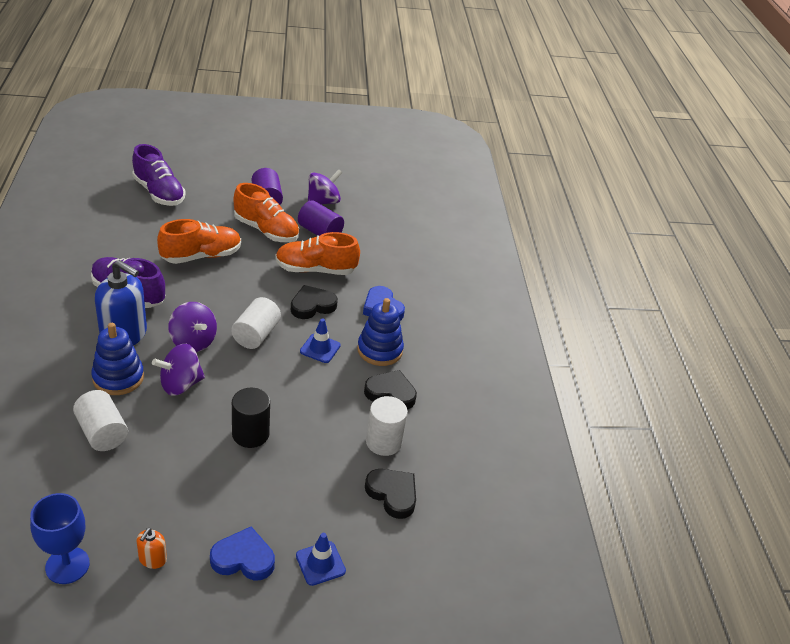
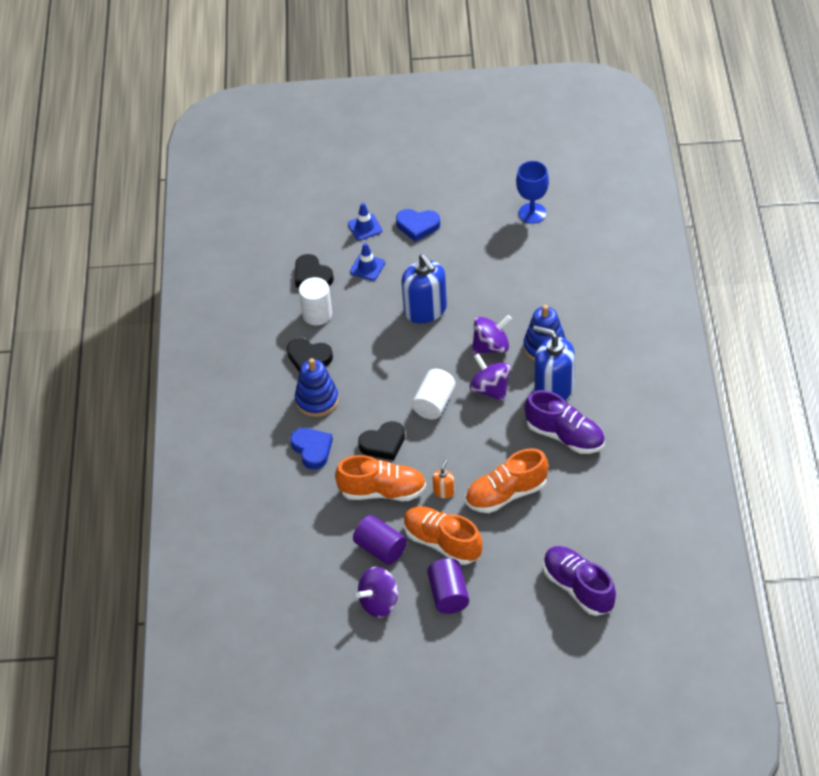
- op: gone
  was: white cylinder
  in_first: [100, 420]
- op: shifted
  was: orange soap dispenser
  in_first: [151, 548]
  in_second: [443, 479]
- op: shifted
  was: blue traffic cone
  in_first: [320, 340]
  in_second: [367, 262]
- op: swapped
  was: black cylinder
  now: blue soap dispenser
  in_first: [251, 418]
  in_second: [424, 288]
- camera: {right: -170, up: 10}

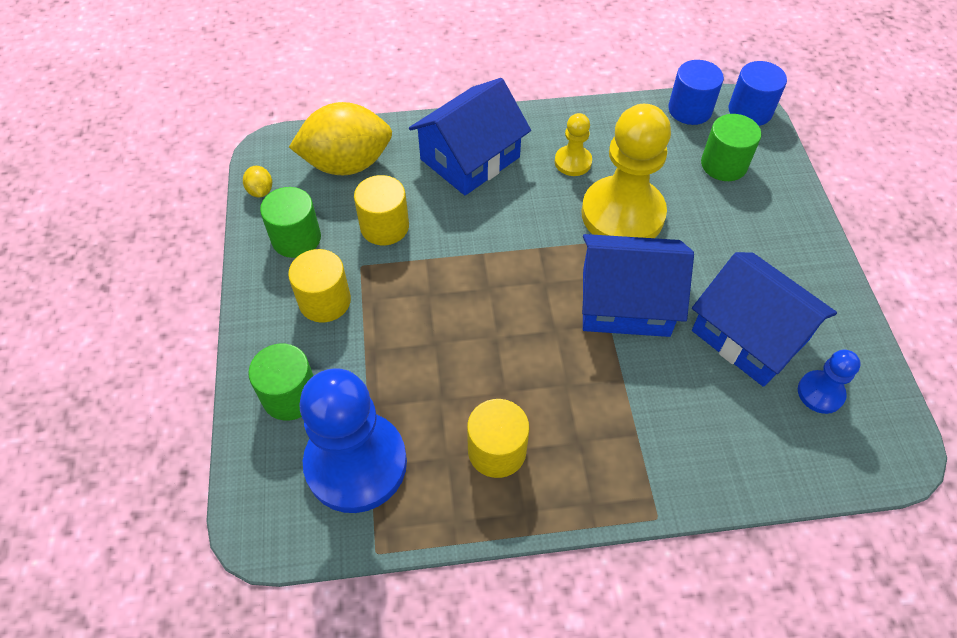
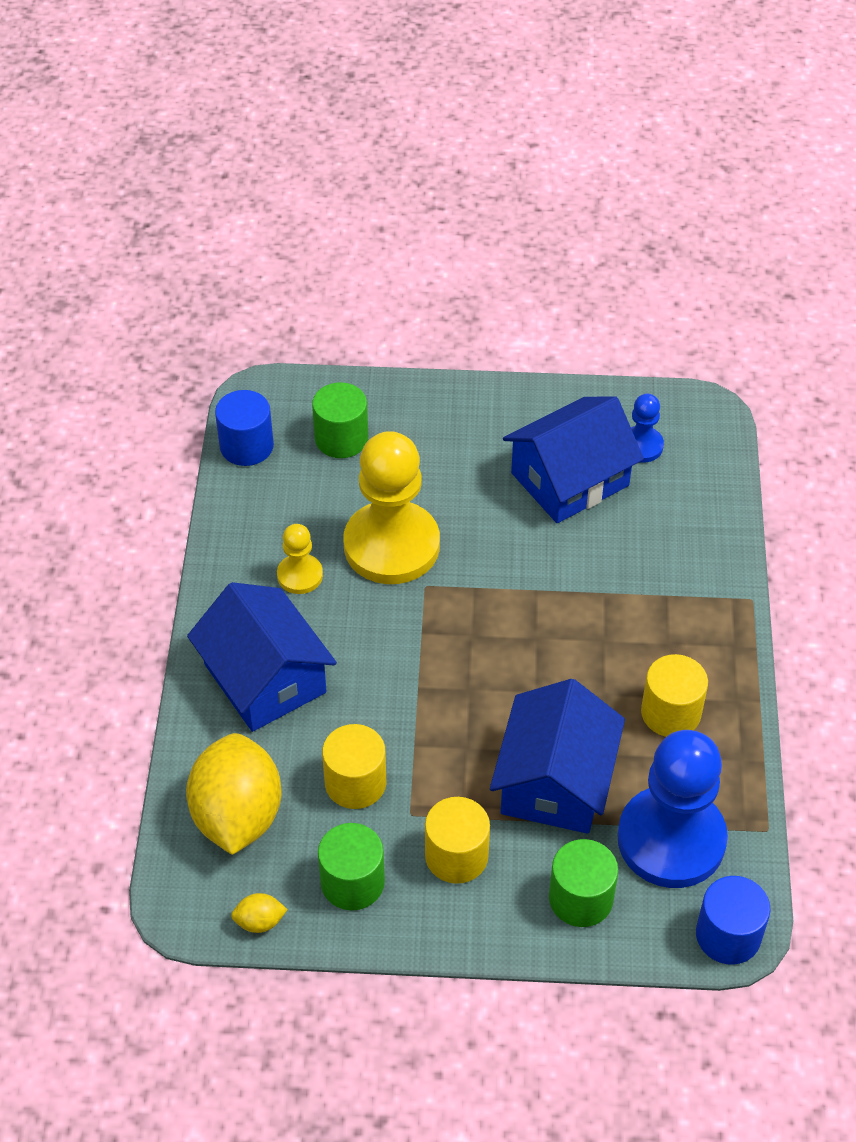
- op: shifted
  was: blue house
  in_first: [638, 285]
  in_second: [557, 756]
- op: shifted
  was: blue cylinder
  in_first: [757, 93]
  in_second: [733, 920]
- camera: {right: -80, up: -5}

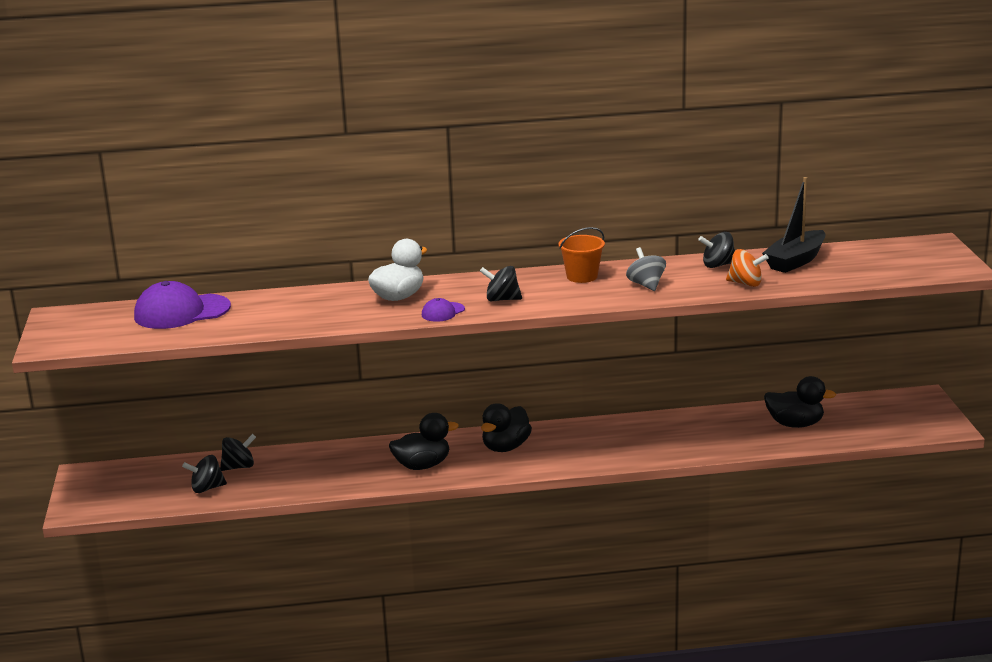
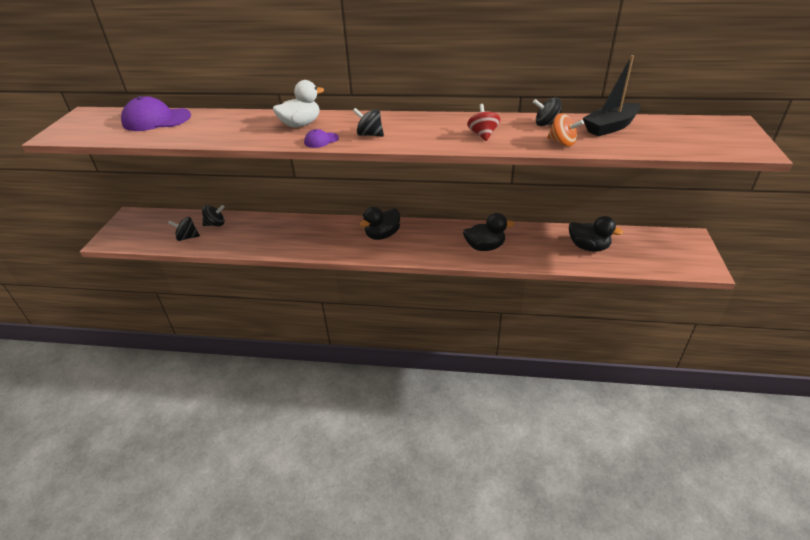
- op: gone
  was: orange bucket
  in_first: [581, 255]
- op: shifted
  was: black duck
  in_first: [424, 441]
  in_second: [488, 232]
- op: repainted
  was: grey spinning top
  now: red spinning top
  in_first: [646, 269]
  in_second: [483, 122]
- camera: {right: 15, up: 15}

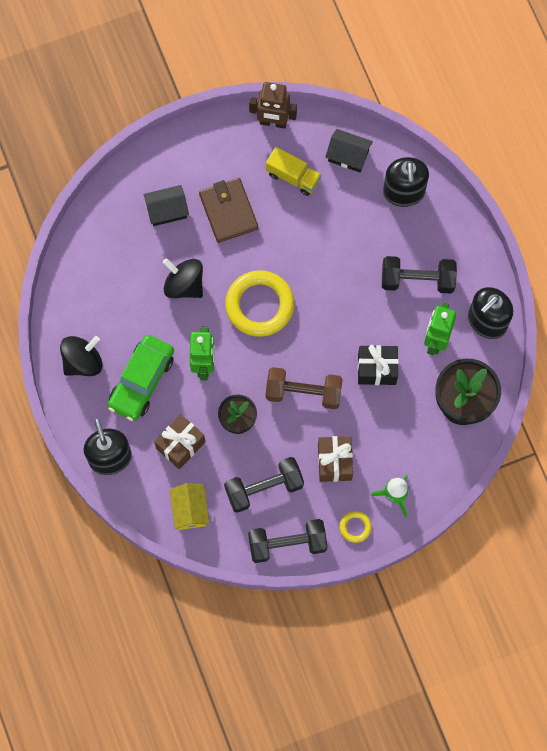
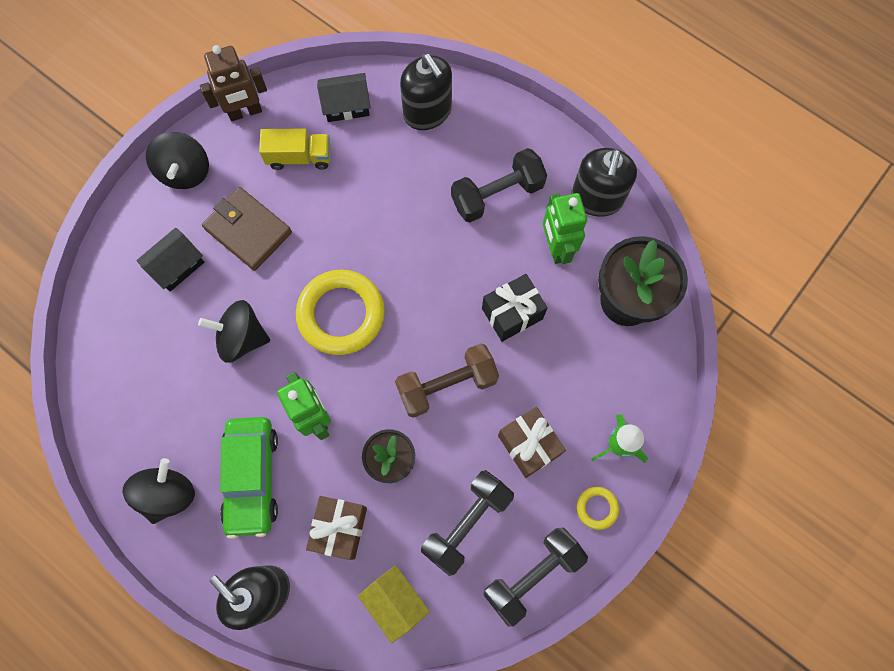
- op: new
  now: black spinning top
  in_second: [177, 160]
- camera: {right: -30, up: 0}

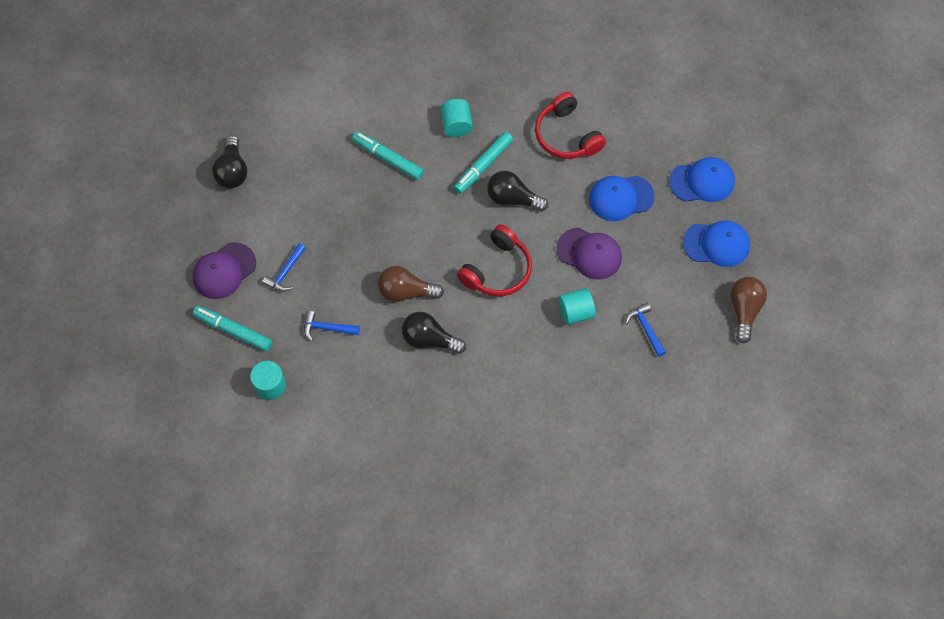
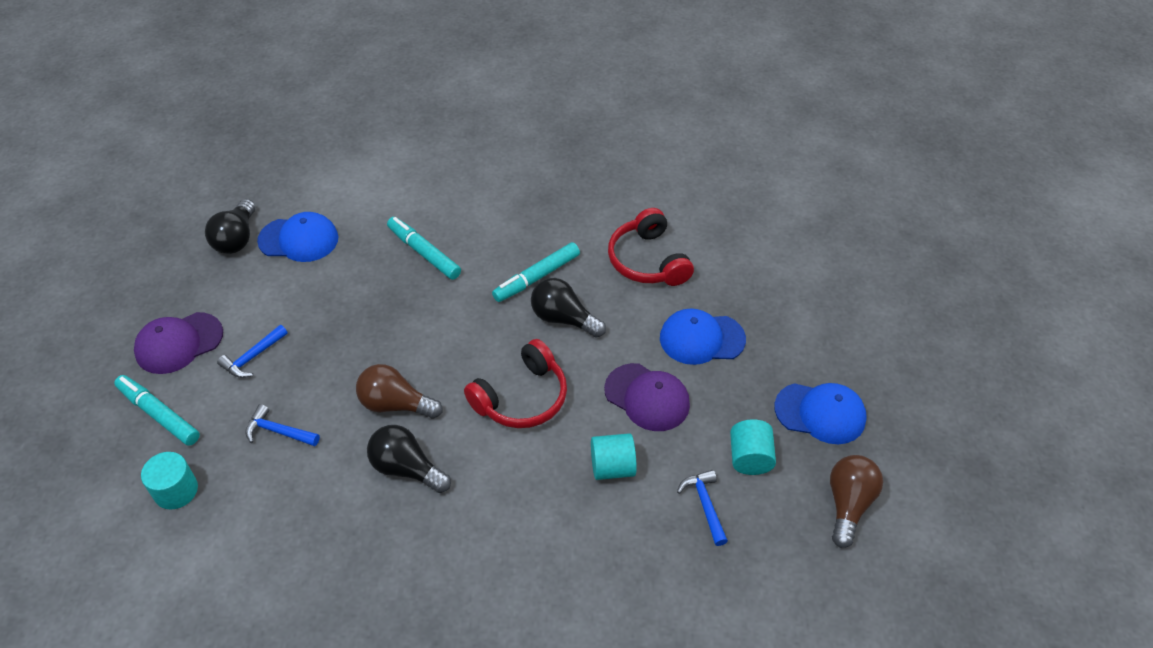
- op: shifted
  was: turquoise cylinder
  in_first: [457, 118]
  in_second: [753, 447]
- op: shifted
  was: blue cap
  in_first: [702, 179]
  in_second: [297, 237]
- camera: {right: 10, up: -15}

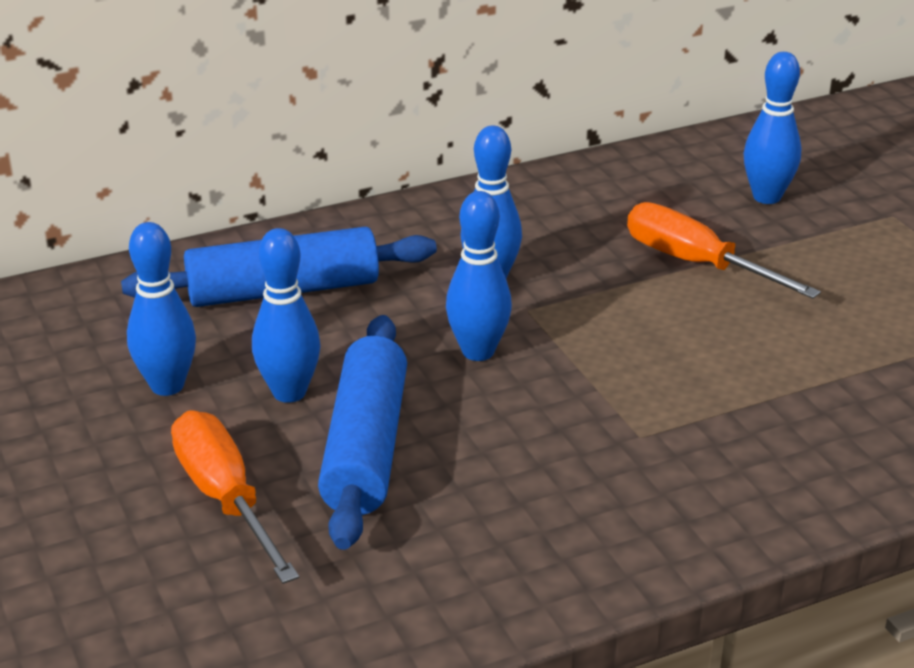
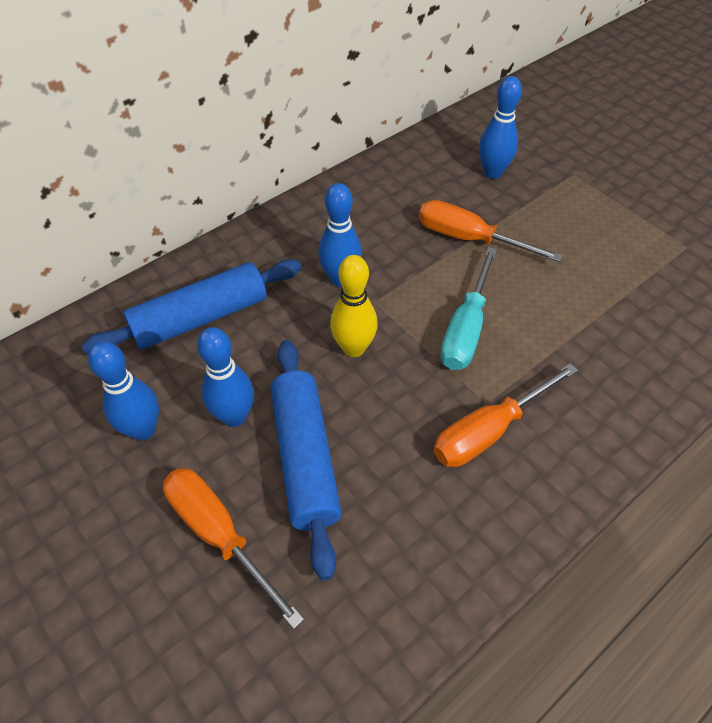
- op: new
  now: orange screwdriver
  in_second: [506, 415]
- op: new
  now: turquoise screwdriver
  in_second: [468, 308]
- op: repainted
  was: blue bowling pin
  now: yellow bowling pin
  in_first: [479, 276]
  in_second: [354, 306]
- camera: {right: -15, up: 20}

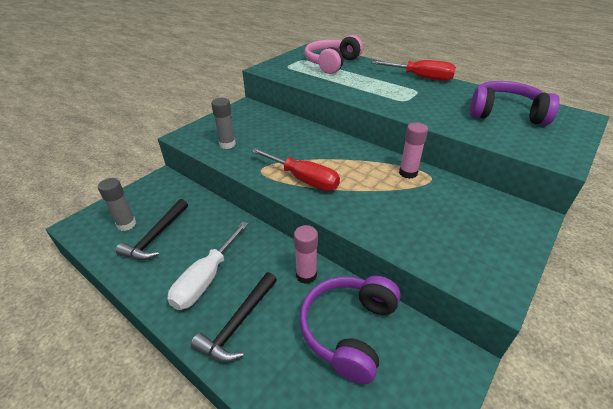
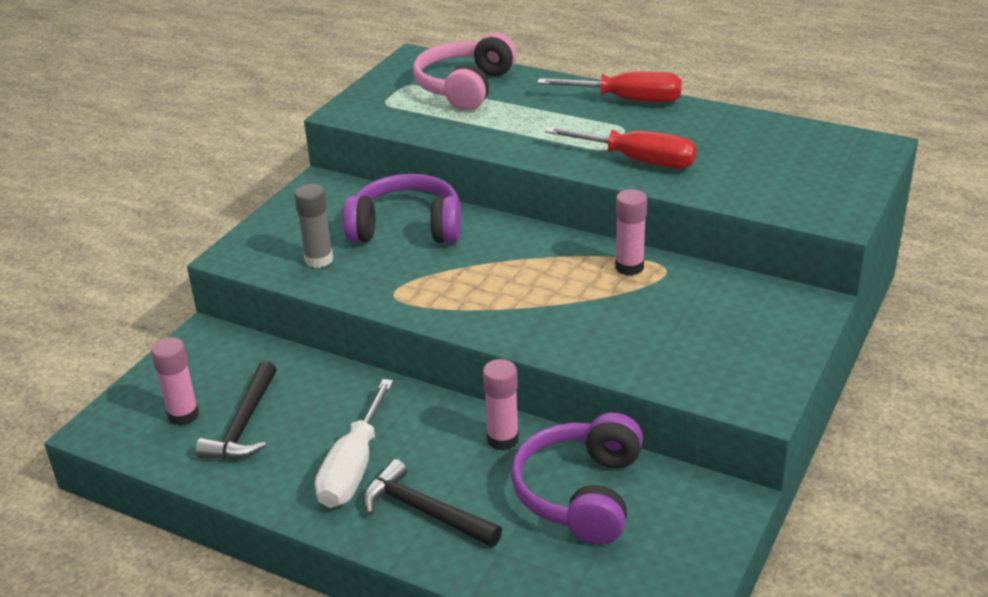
- op: shifted
  was: red screwdriver
  in_first: [295, 169]
  in_second: [621, 147]
- op: shifted
  was: purple headphones
  in_first: [515, 103]
  in_second: [402, 208]
- op: repainted
  was: grey glue stick
  now: pink glue stick
  in_first: [117, 204]
  in_second: [175, 381]
- op: rotated
  was: black hammer
  in_first: [234, 317]
  in_second: [432, 503]
  clockwise: 105
- camera: {right: -10, up: -5}

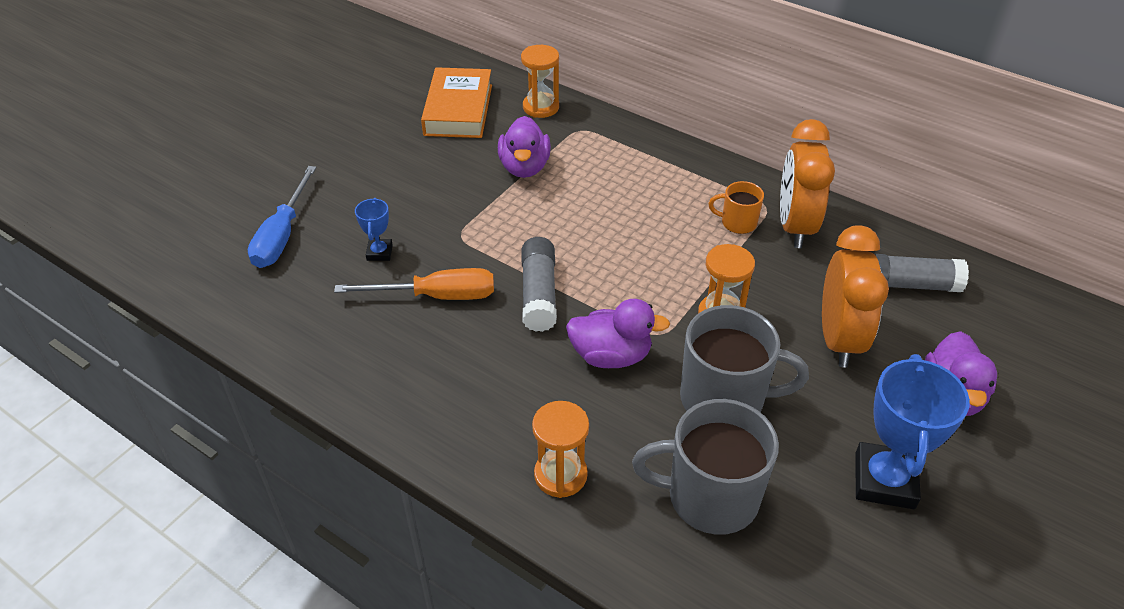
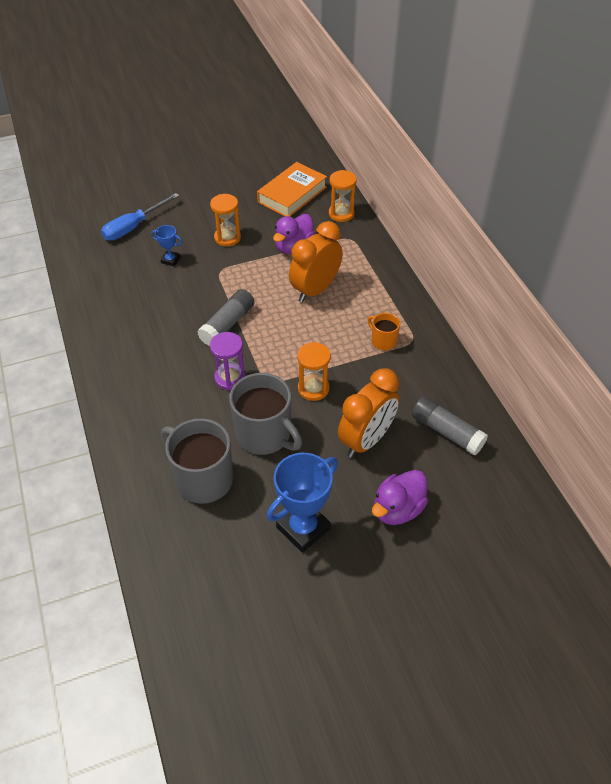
- op: gone
  was: orange screwdriver
  in_first: [414, 284]
- op: shifted
  was: orange hourglass
  in_first: [560, 449]
  in_second: [225, 220]
- op: shifted
  was: orange clock
  in_first: [807, 183]
  in_second: [316, 261]
- op: swapped
  was: purple duck
  now: purple hourglass
  in_first: [618, 333]
  in_second: [228, 361]
- op: rotated
  was: blue trophy
  in_first: [374, 229]
  in_second: [166, 245]
  clockwise: 75
- camera: {right: 35, up: 5}

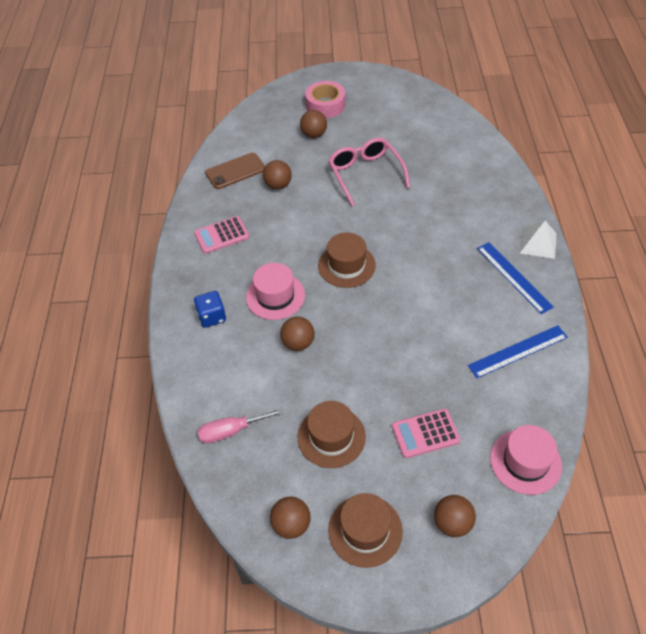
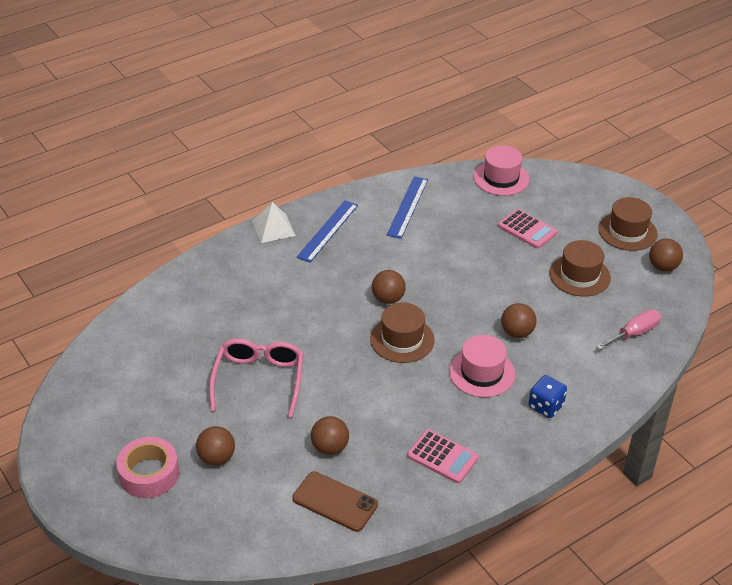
- op: shifted
  was: brown ball
  in_first: [455, 516]
  in_second: [389, 287]
- op: rotated
  was: pink screwdriver
  in_first: [240, 426]
  in_second: [628, 329]
  clockwise: -75
- op: rotated
  was: pink glasses
  in_first: [369, 172]
  in_second: [256, 378]
  clockwise: 150
- op: rotated
  was: blue ruler
  in_first: [518, 351]
  in_second: [407, 207]
  clockwise: 75
- camera: {right: -125, up: -10}

